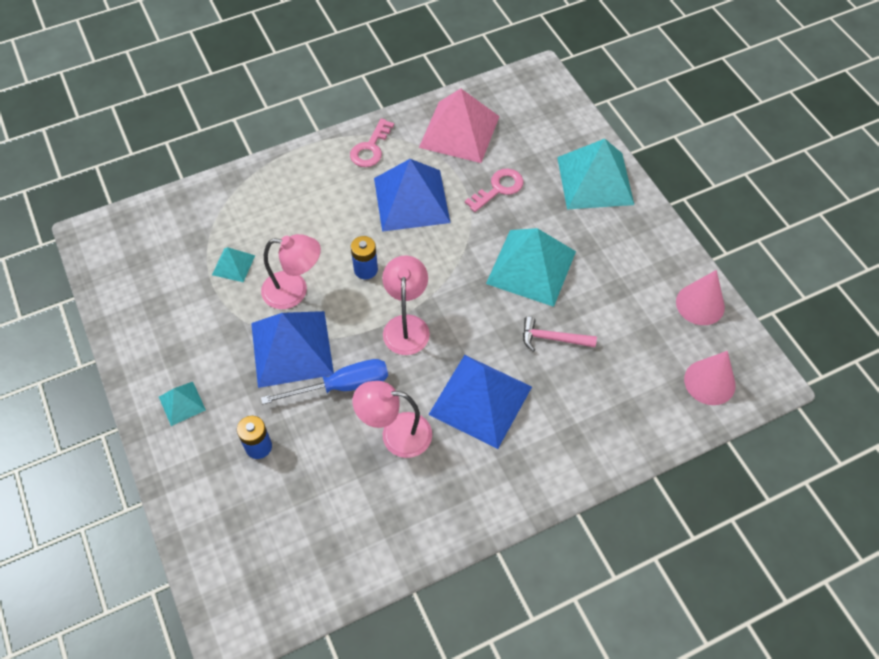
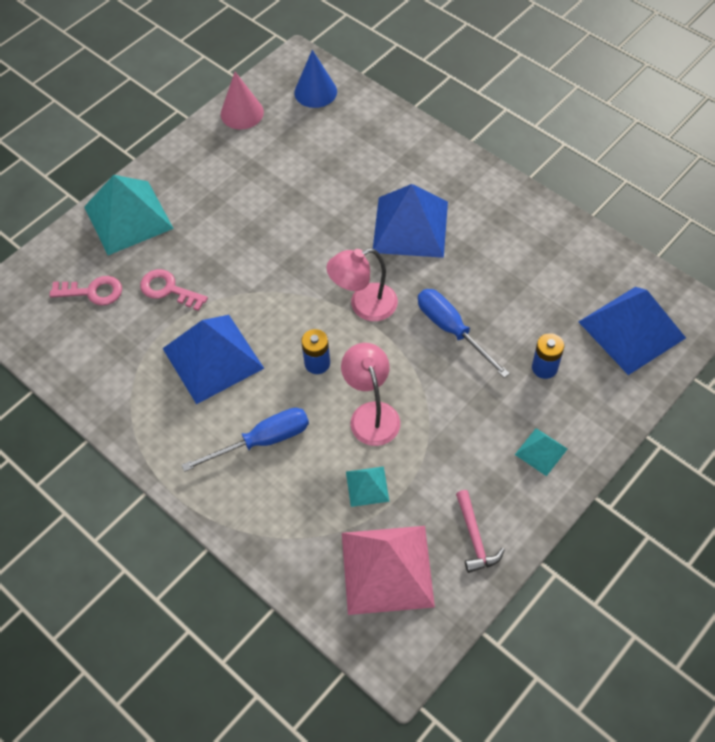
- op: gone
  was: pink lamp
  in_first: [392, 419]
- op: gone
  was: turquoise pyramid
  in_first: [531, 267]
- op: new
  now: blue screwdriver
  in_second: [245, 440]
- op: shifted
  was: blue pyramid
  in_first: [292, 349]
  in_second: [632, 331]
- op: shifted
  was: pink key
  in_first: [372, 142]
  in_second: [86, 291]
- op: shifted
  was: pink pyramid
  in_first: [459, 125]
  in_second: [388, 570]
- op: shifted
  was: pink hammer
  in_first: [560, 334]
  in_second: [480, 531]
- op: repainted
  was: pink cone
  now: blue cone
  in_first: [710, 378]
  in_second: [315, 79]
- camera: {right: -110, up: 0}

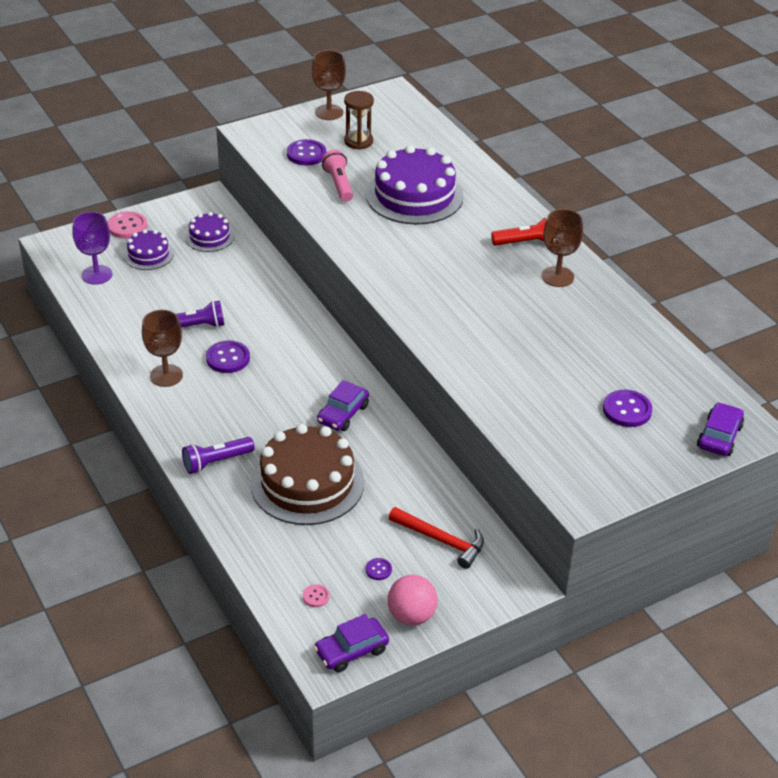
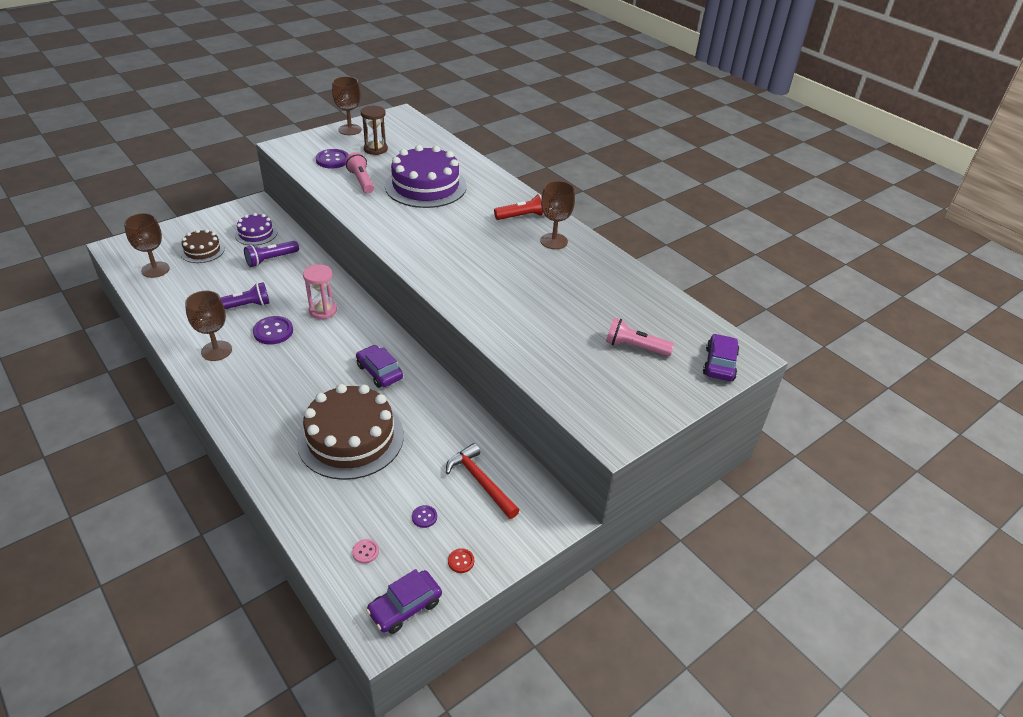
- op: gone
  was: pink button
  in_first: [127, 225]
- op: new
  now: pink hourglass
  in_second: [320, 291]
- op: shifted
  was: purple flashlight
  in_first: [218, 455]
  in_second: [271, 254]
- op: swapped
  was: pink ball
  now: red button
  in_first: [413, 600]
  in_second: [461, 560]
- op: swapped
  was: purple button
  now: pink flashlight
  in_first: [627, 408]
  in_second: [640, 337]
- op: repainted
  was: purple goblet
  now: brown goblet
  in_first: [92, 248]
  in_second: [147, 245]
- op: repainted
  was: purple cake
  now: brown cake
  in_first: [149, 249]
  in_second: [202, 246]
- op: rotated
  was: purple car
  in_first: [343, 405]
  in_second: [379, 366]
  clockwise: 120
- op: rotated
  was: red hammer
  in_first: [436, 538]
  in_second: [483, 481]
  clockwise: -150
- camera: {right: -10, up: 0}

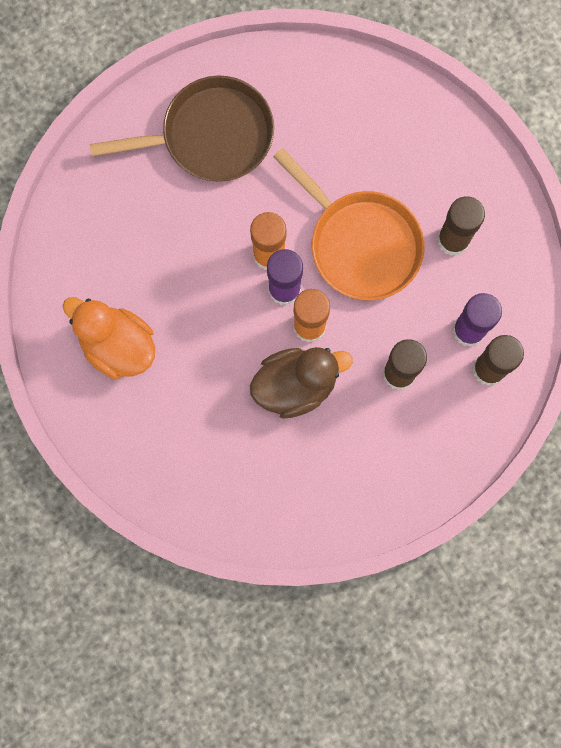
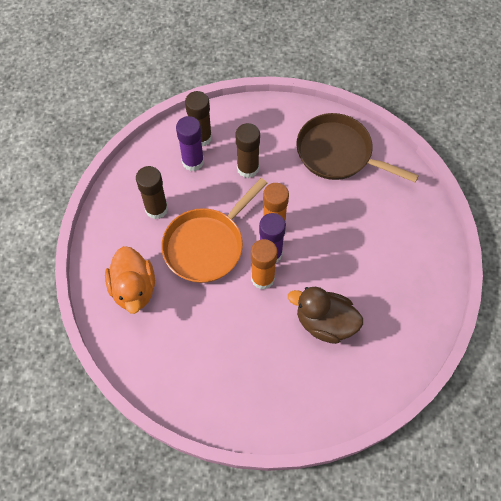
- op: shifted
  was: orange duck
  in_first: [109, 338]
  in_second: [130, 280]
- op: shifted
  was: brown pan
  in_first: [182, 129]
  in_second: [357, 148]
- op: shifted
  was: brown duck
  in_first: [301, 383]
  in_second: [325, 315]
- op: rotated
  was: orange pan
  in_first: [348, 224]
  in_second: [214, 230]
  clockwise: -135
- camera: {right: -140, up: -15}

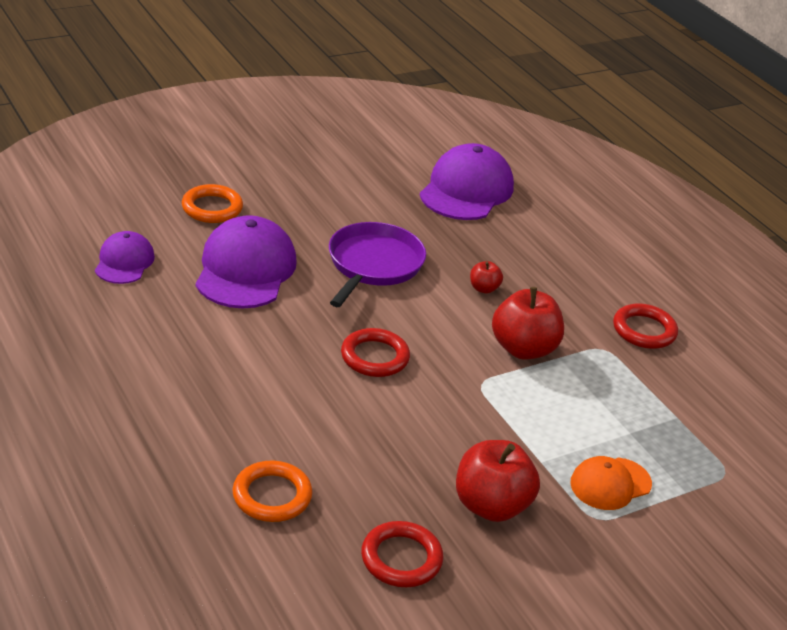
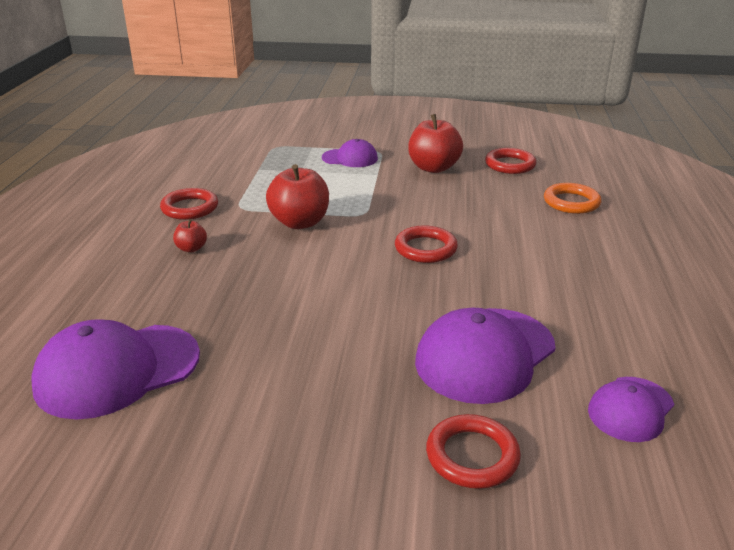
- op: gone
  was: purple pan
  in_first: [377, 264]
- op: shifted
  was: red apple
  in_first: [486, 277]
  in_second: [190, 235]
- op: repainted
  was: orange ring
  now: red ring
  in_first: [212, 203]
  in_second: [473, 451]
- op: repainted
  was: orange cap
  now: purple cap
  in_first: [611, 483]
  in_second: [350, 153]
- camera: {right: -140, up: -5}

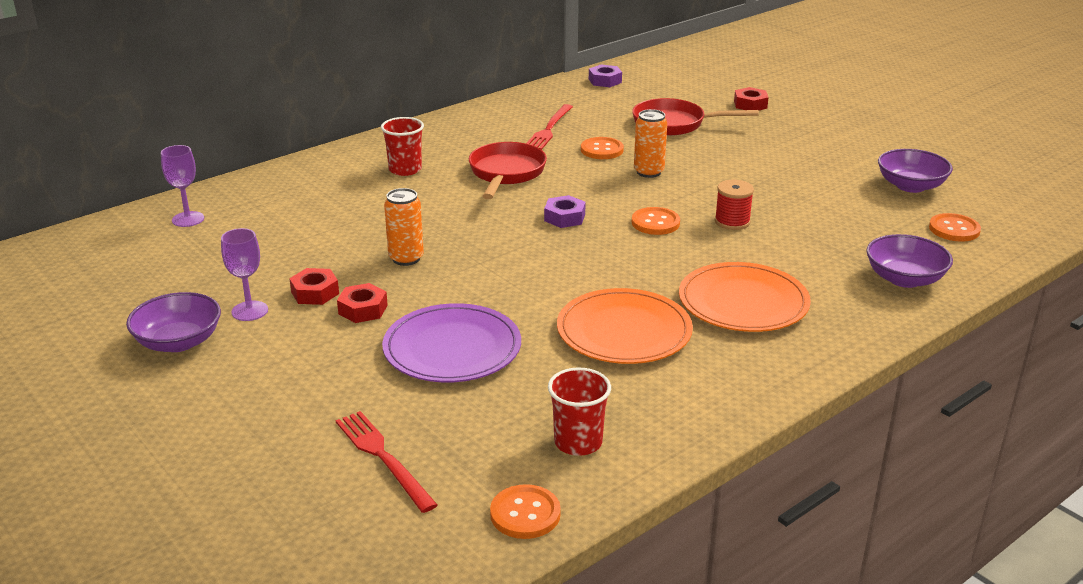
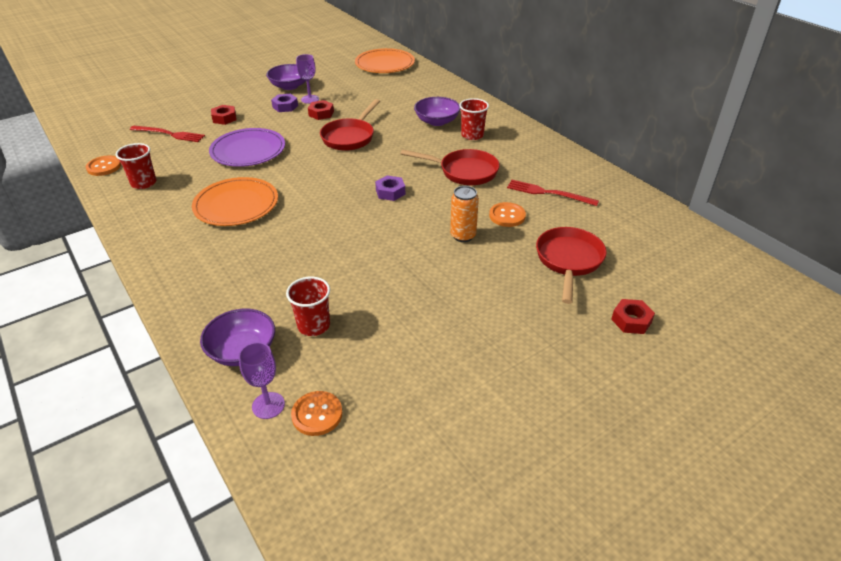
- op: gone
  was: orange button
  in_first: [656, 221]
- op: gone
  was: red spool
  in_first: [734, 205]
- op: new
  now: red cup
  in_second: [308, 306]
- op: shifted
  was: purple goblet
  in_first: [182, 186]
  in_second: [261, 380]
- op: shifted
  was: red nut
  in_first: [362, 303]
  in_second: [224, 115]
- op: shifted
  was: purple nut
  in_first: [605, 76]
  in_second: [284, 103]
- op: shifted
  was: orange plate
  in_first: [745, 297]
  in_second: [385, 60]
- op: shifted
  was: purple bowl
  in_first: [915, 171]
  in_second: [437, 111]
- op: swapped
  was: orange can
  now: red pan
  in_first: [404, 227]
  in_second: [350, 125]
- op: rotated
  was: red fork
  in_first: [387, 462]
  in_second: [167, 134]
  clockwise: 45
- camera: {right: 95, up: 10}

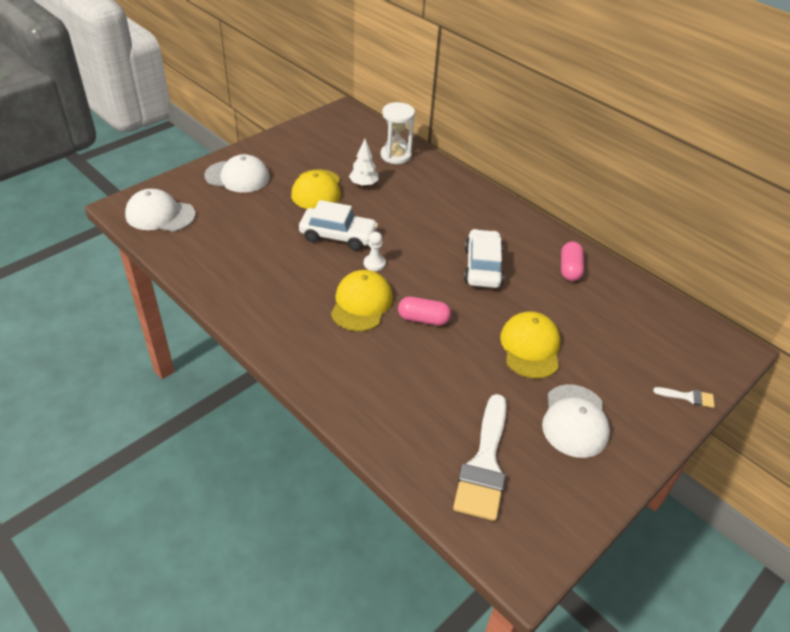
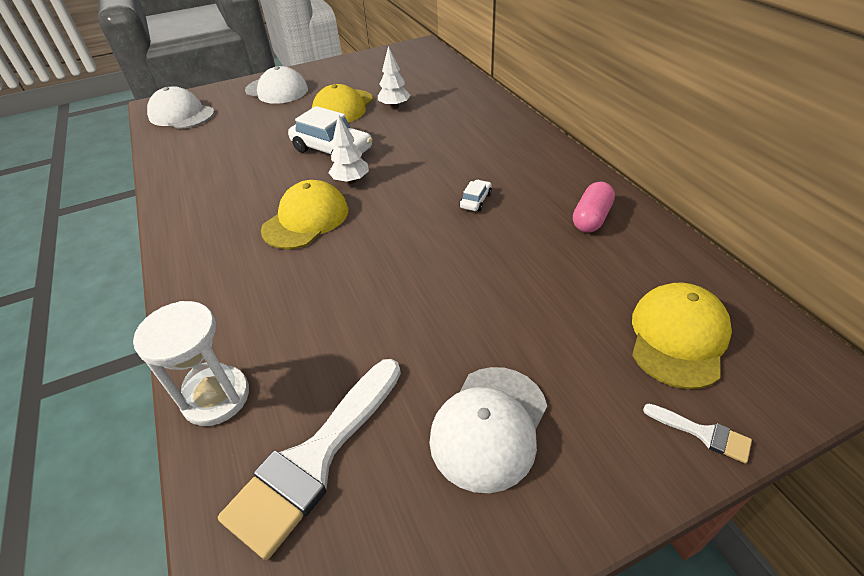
- op: gone
  was: pink capsule
  in_first: [424, 311]
- op: shifted
  was: white hourglass
  in_first: [398, 133]
  in_second: [191, 363]
- op: shifted
  was: yellow cap
  in_first: [530, 345]
  in_second: [682, 336]
- op: swapped
  was: white pawn
  now: white tree
  in_first: [375, 251]
  in_second: [349, 149]
- op: scaled
  was: white car
  in_first: [484, 258]
  in_second: [476, 195]
  ratio: 0.46
- camera: {right: 25, up: 0}

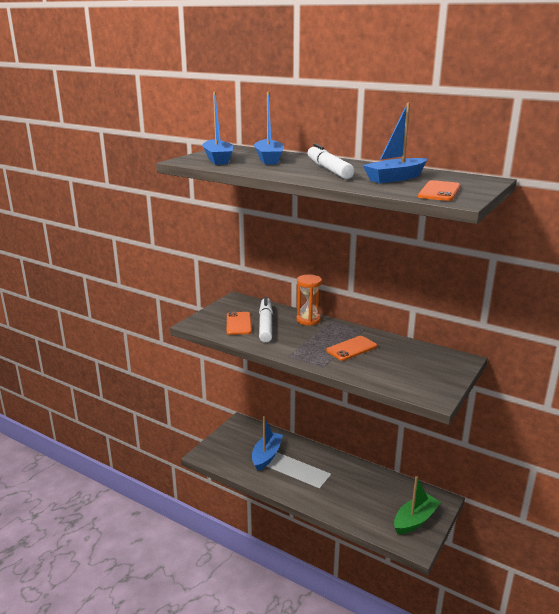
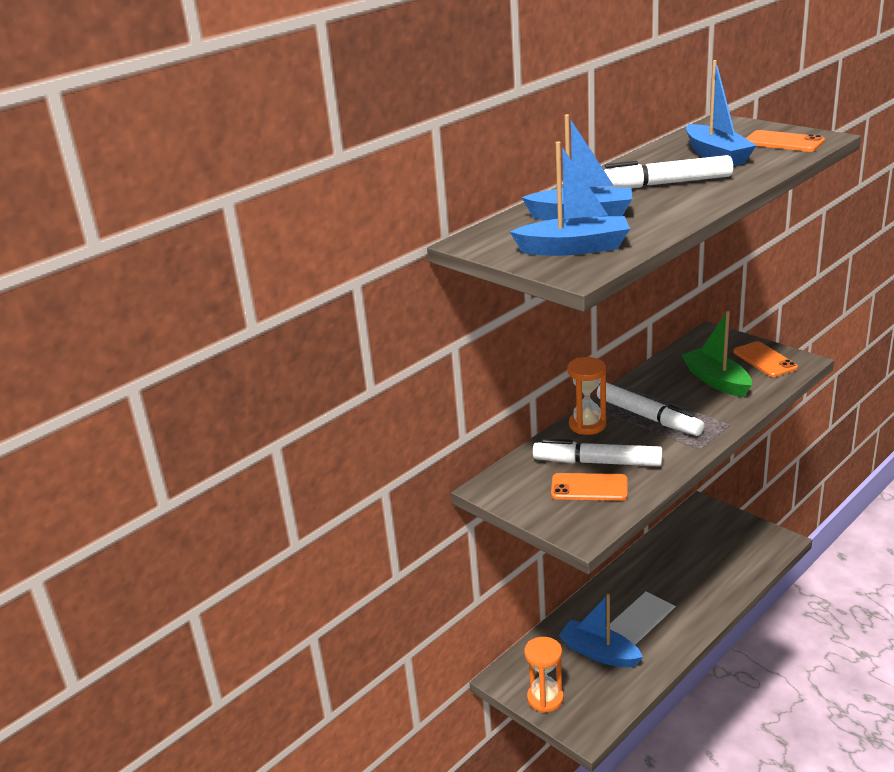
- op: new
  now: orange hourglass
  in_second: [544, 675]
- op: new
  now: white marker
  in_second: [650, 409]
- op: shifted
  was: orange phone
  in_first: [351, 348]
  in_second: [765, 359]
- op: shifted
  was: green boat
  in_first: [417, 505]
  in_second: [717, 354]
- camera: {right: -75, up: 5}

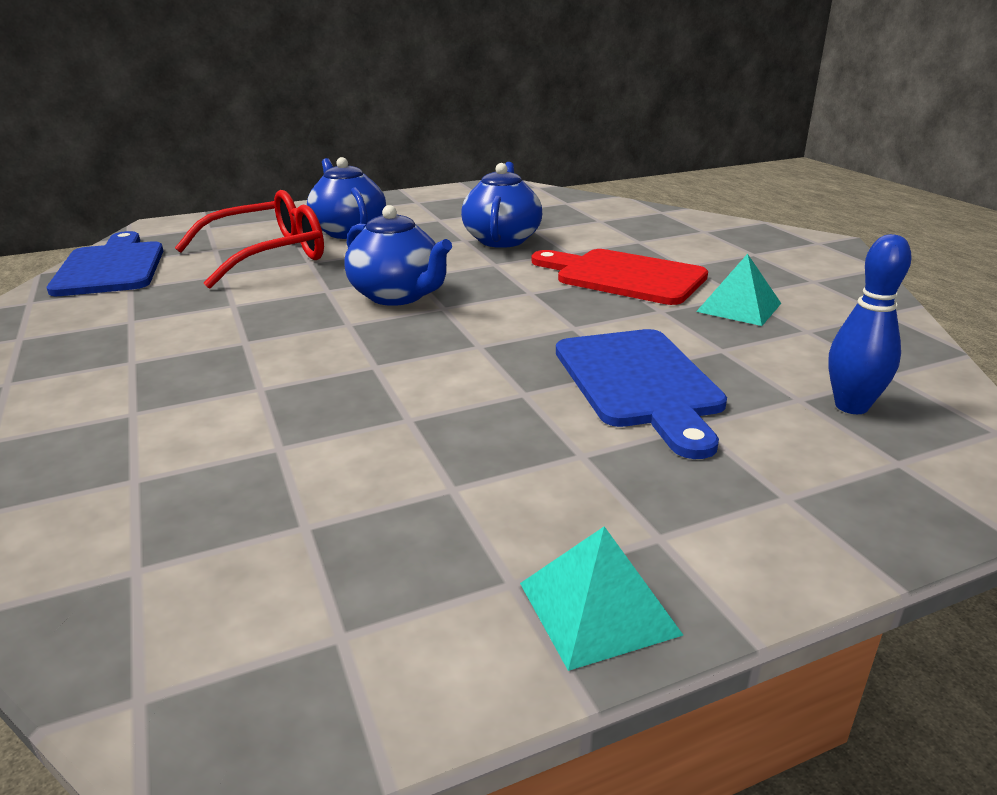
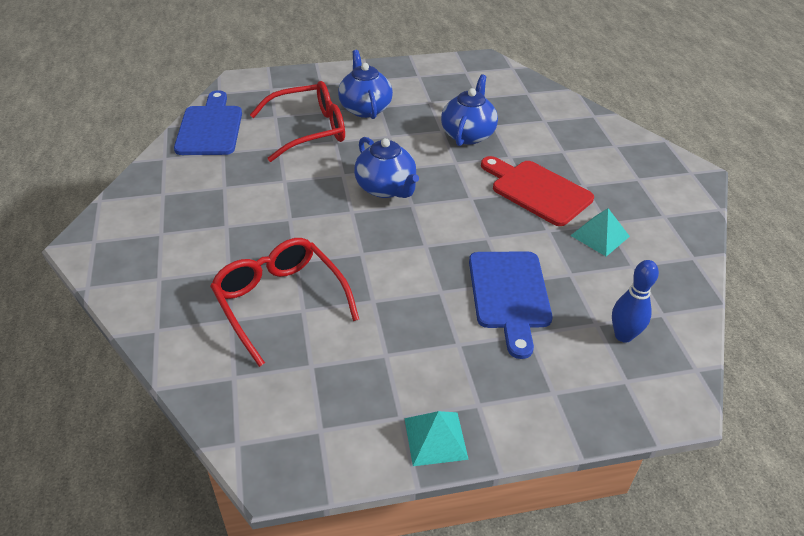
- op: new
  now: red glasses
  in_second: [284, 302]
- camera: {right: 10, up: 15}

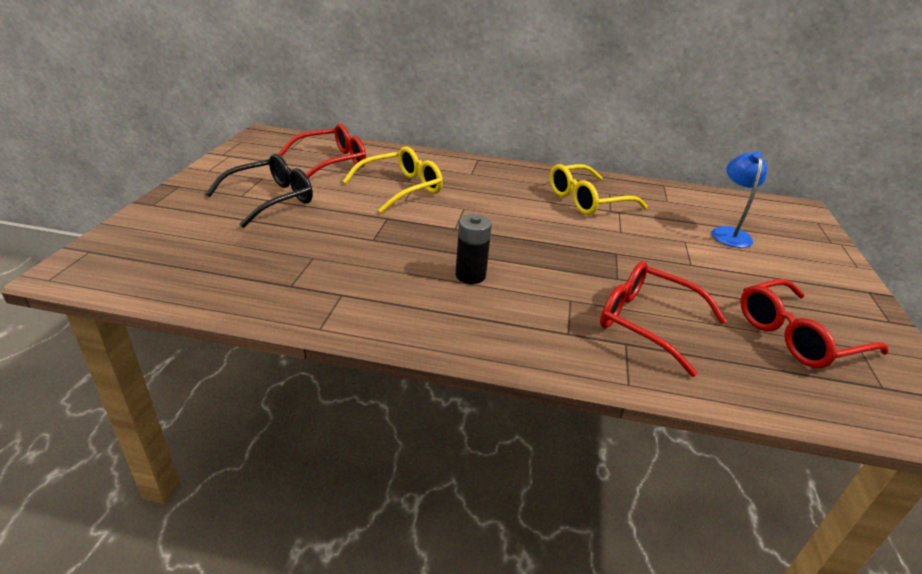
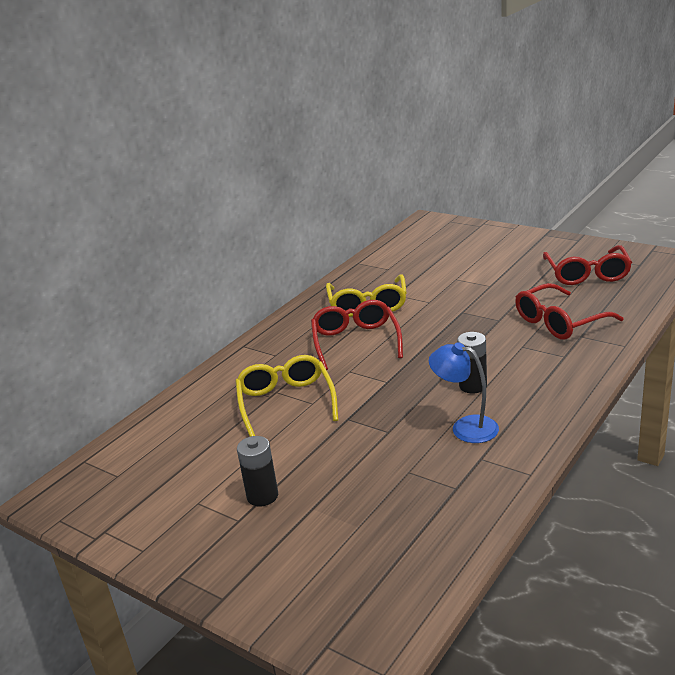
- op: shifted
  was: red glasses
  in_first: [322, 150]
  in_second: [357, 335]
- op: shifted
  was: blue lamp
  in_first: [739, 199]
  in_second: [464, 392]
- op: swapped
  was: black glasses
  now: black battery
  in_first: [259, 191]
  in_second: [257, 471]
- camera: {right: -60, up: -5}

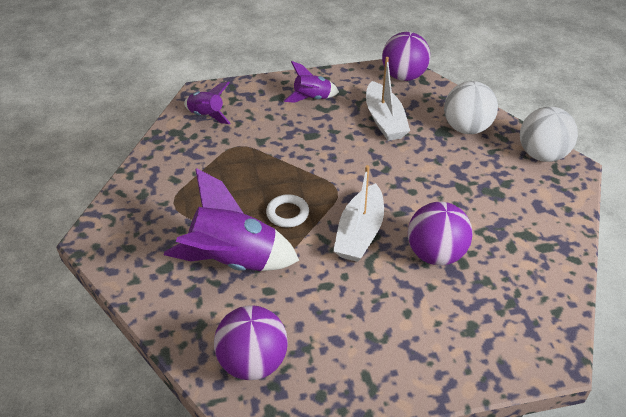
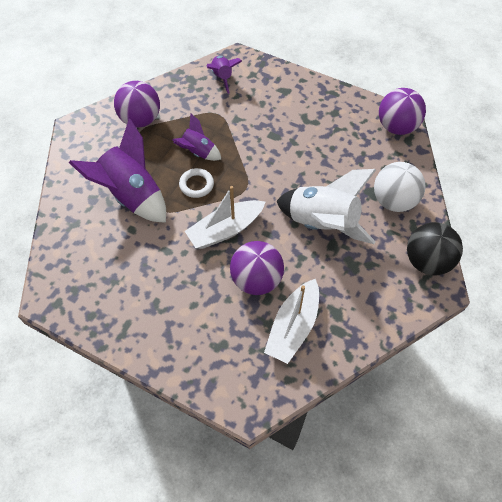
- op: new
  now: white rocket
  in_second: [326, 206]
- op: shifted
  was: purple ball
  in_first: [251, 342]
  in_second: [137, 104]
- op: shifted
  was: purple rocket
  in_first: [311, 82]
  in_second: [197, 137]
- op: shifted
  was: white boat
  in_first: [388, 99]
  in_second: [291, 321]
- op: repainted
  was: white ball
  now: black ball
  in_first: [549, 134]
  in_second: [435, 248]
- camera: {right: 40, up: 15}

